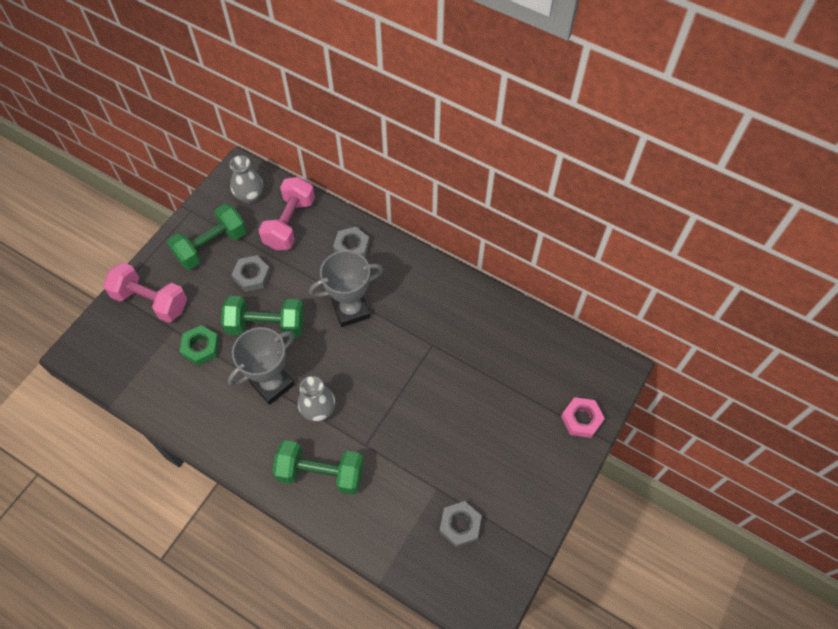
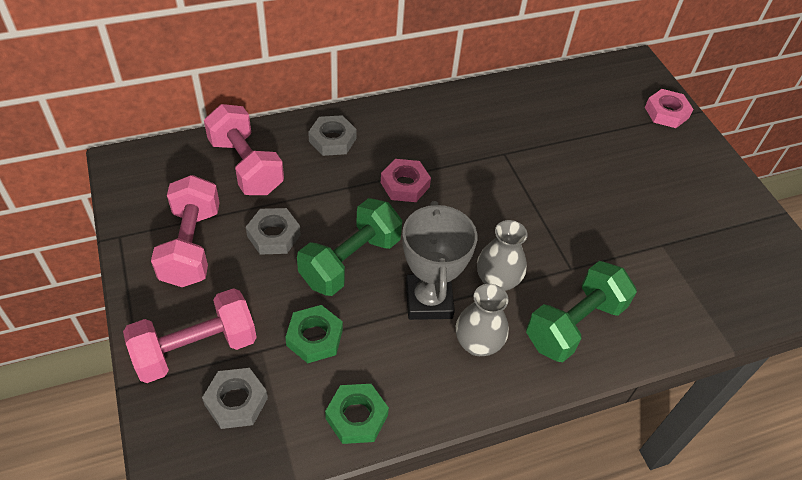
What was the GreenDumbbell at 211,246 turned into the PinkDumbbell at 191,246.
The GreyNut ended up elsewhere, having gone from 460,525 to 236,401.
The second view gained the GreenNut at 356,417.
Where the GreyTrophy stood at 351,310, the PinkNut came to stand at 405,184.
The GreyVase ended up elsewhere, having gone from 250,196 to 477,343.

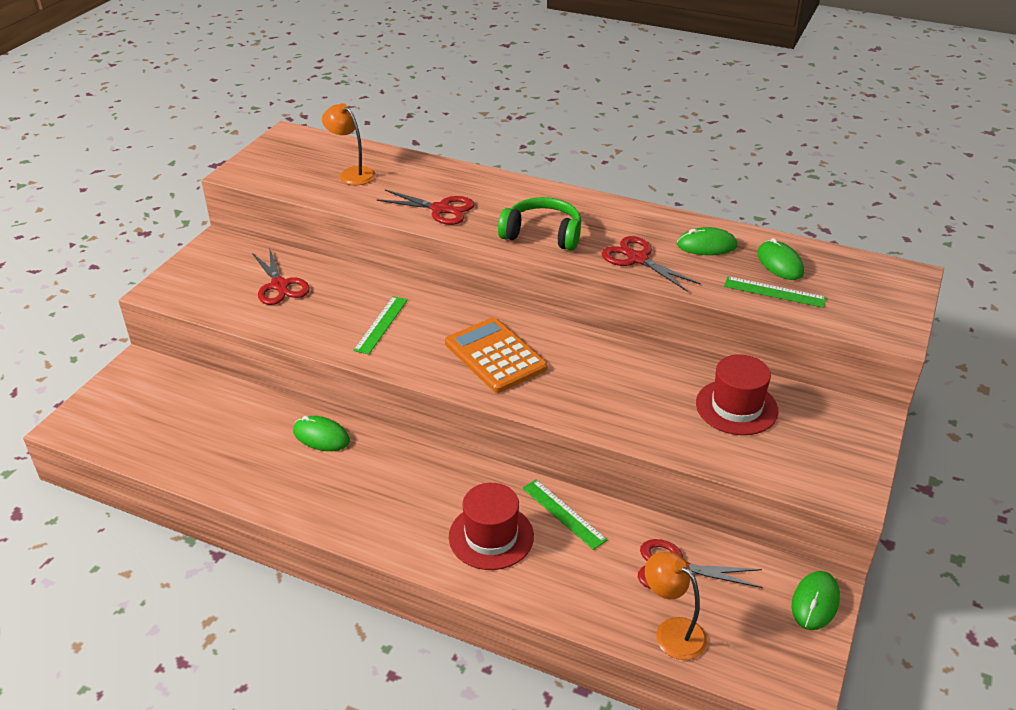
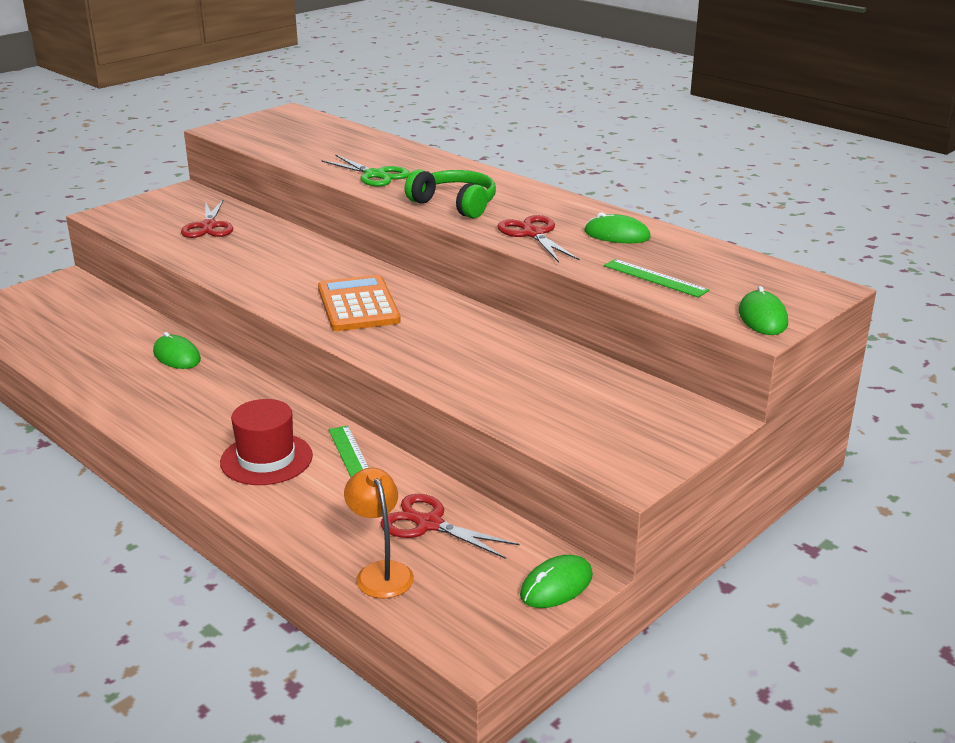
What was the RedScissors at 441,209 turned into the GreenScissors at 375,175.
The GreenMouse ended up elsewhere, having gone from 779,263 to 762,317.
The second view lost the OrangeLamp at 352,173.
The second view lost the GreenRuler at 381,324.
The second view lost the RedHat at 736,407.

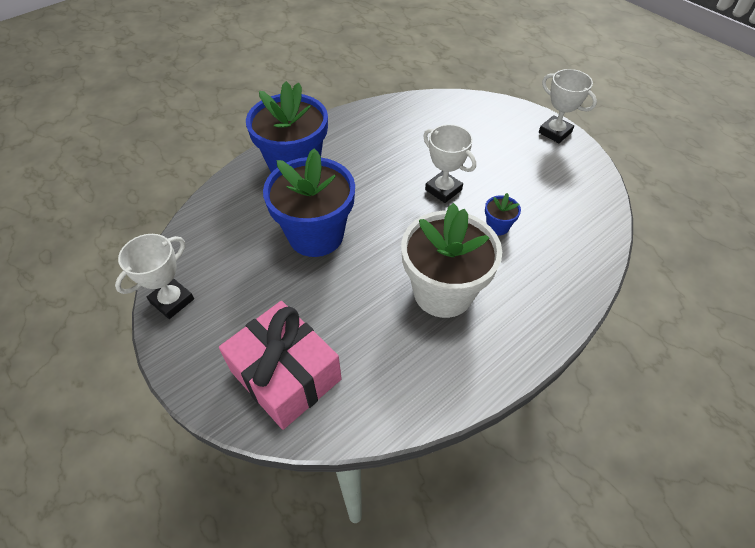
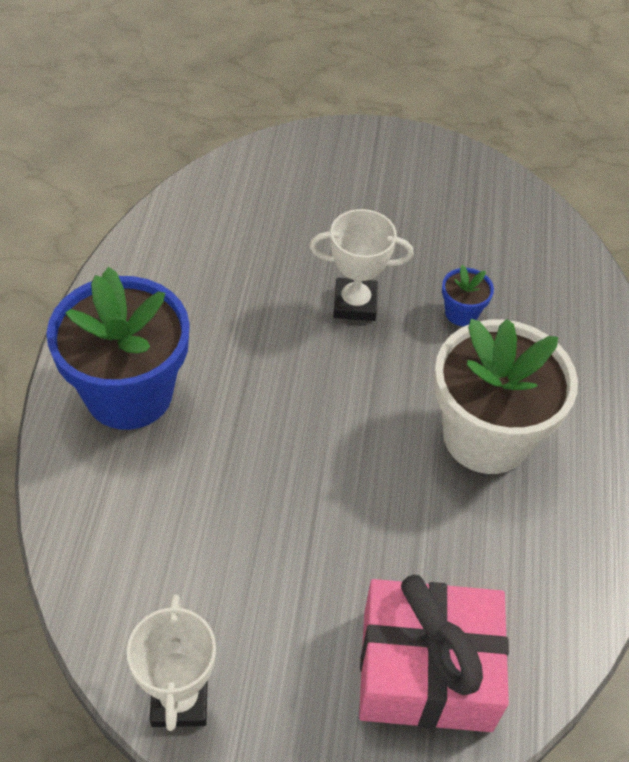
The second view lost the BlueFlowerPot at 316,235.
The second view lost the WhiteTrophy at 555,132.

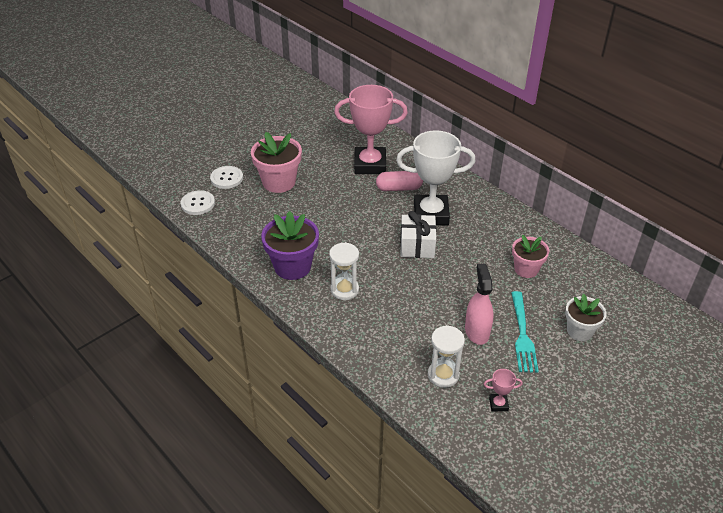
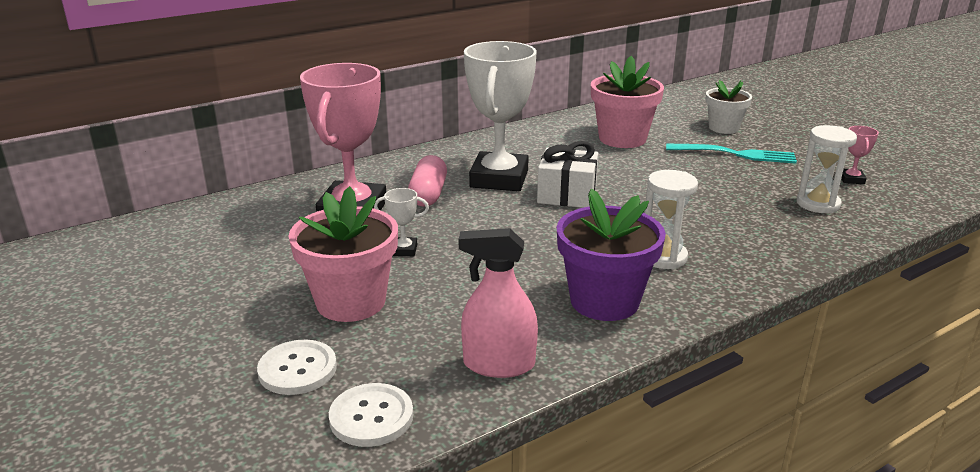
The second view gained the WhiteTrophy at 404,250.
The PinkSprayBottle ended up elsewhere, having gone from 477,331 to 498,364.
The size of the PinkFlowerPot at 526,269 changed by a factor of 1.55.

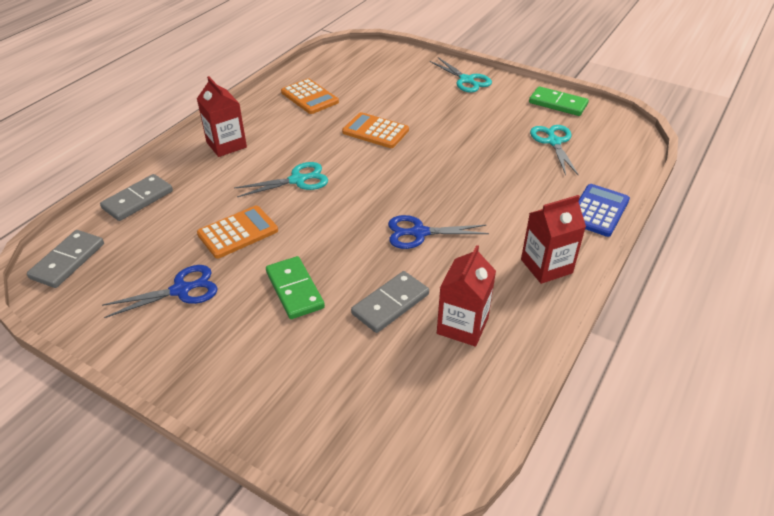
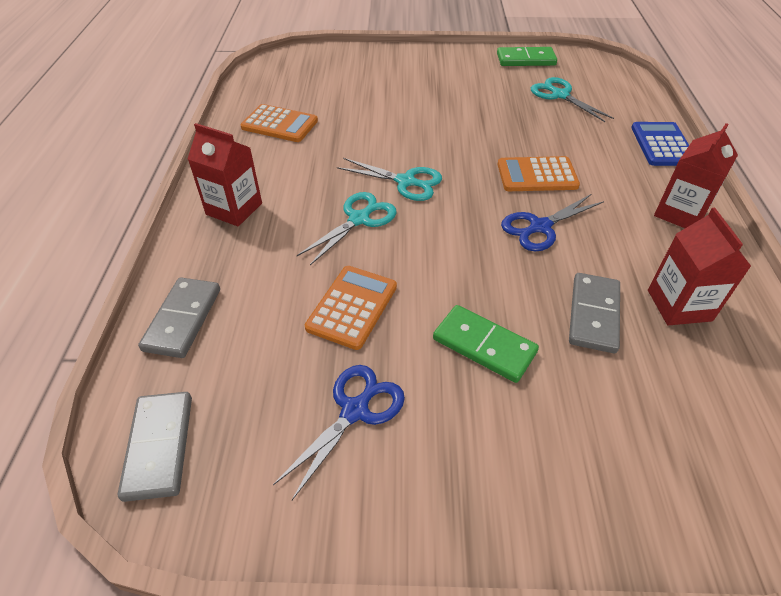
The TurquoiseScissors ended up elsewhere, having gone from 466,80 to 405,182.
The OrangeCalculator ended up elsewhere, having gone from 375,131 to 537,175.

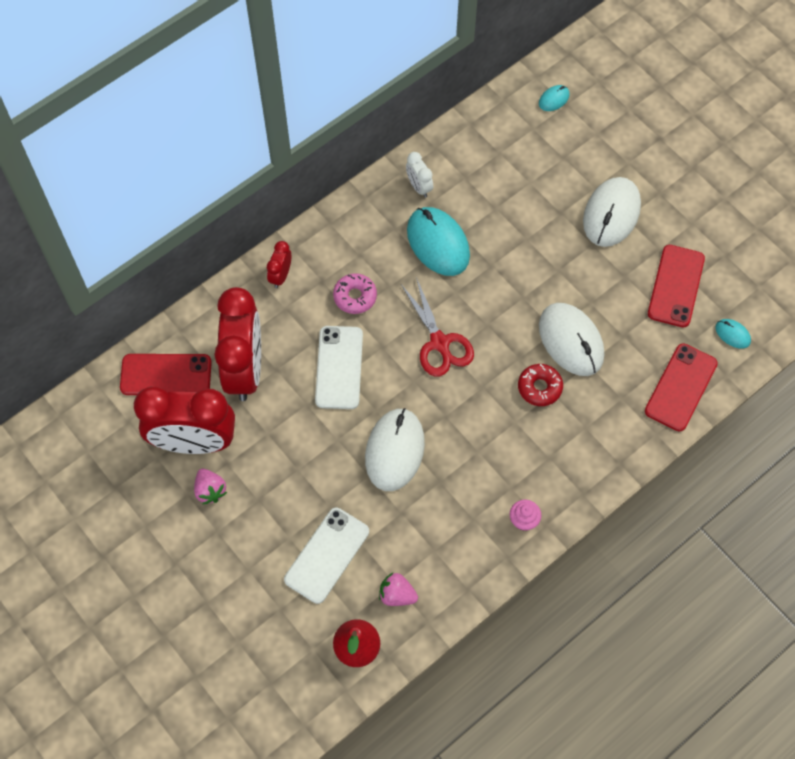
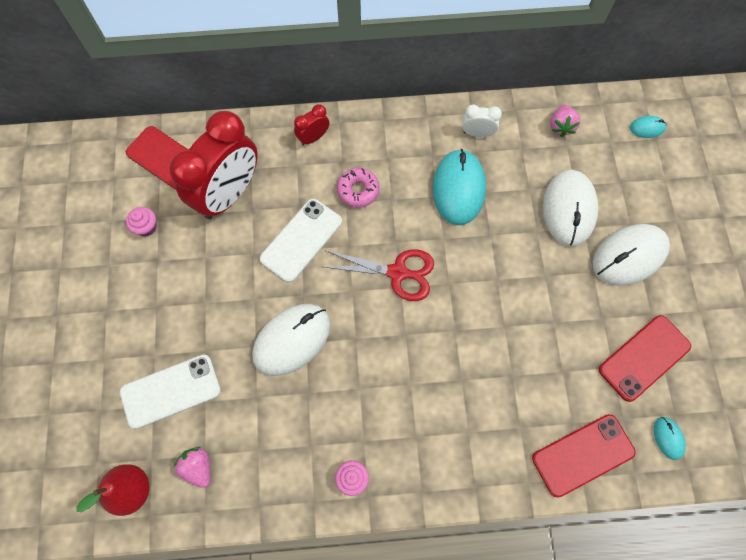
Where the RedClock stood at 194,442, the PinkCupcake came to stand at 146,227.
The RedScissors at 439,343 ended up facing another way, 90 degrees counterclockwise from before.
The WhiteClock at 419,187 ended up facing another way, 90 degrees clockwise from before.
The WhiteMouse ended up elsewhere, having gone from 571,341 to 569,209.
The PinkStrawberry ended up elsewhere, having gone from 210,490 to 561,126.
The second view lost the RedDonut at 539,387.

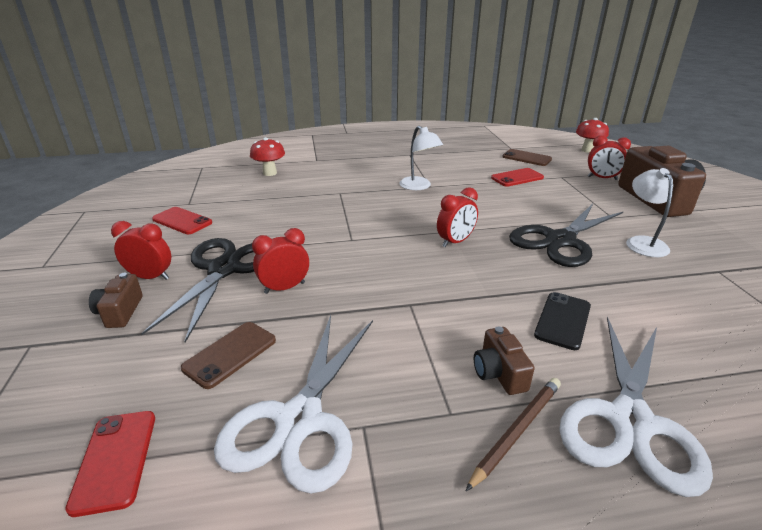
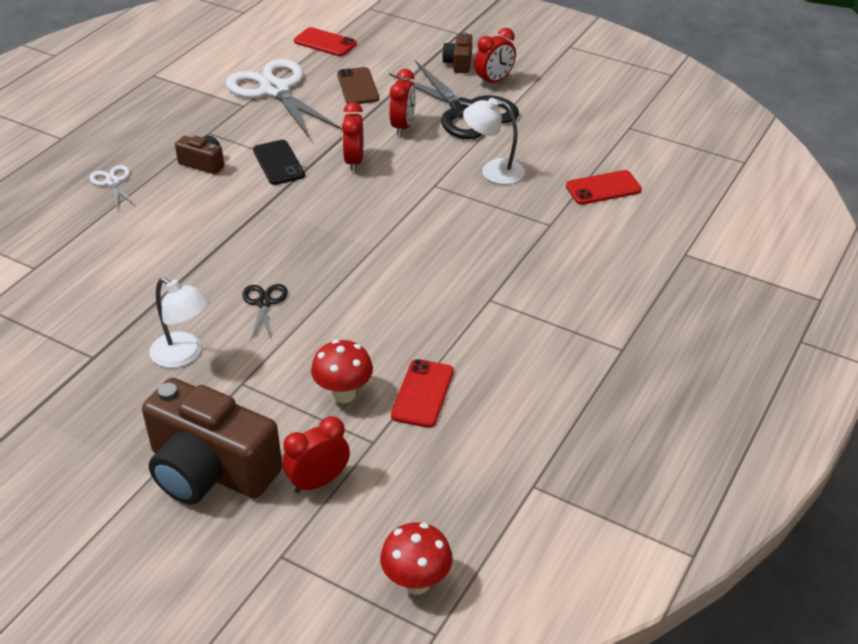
The size of the WhiteScissors at 630,421 changed by a factor of 0.45.
The size of the BlackScissors at 560,240 changed by a factor of 0.45.
The BlackPhone ended up elsewhere, having gone from 562,320 to 278,163.
The RedMushroom ended up elsewhere, having gone from 270,173 to 343,394.
The RedClock ended up elsewhere, having gone from 455,242 to 354,161.
The BrownCamera at 120,312 ended up facing another way, 120 degrees counterclockwise from before.
The WhiteLamp ended up elsewhere, having gone from 419,186 to 493,171.
The RedPhone ended up elsewhere, having gone from 182,221 to 603,188.
The second view lost the BrownPencil at 516,431.
The second view lost the BrownPhone at 526,158.

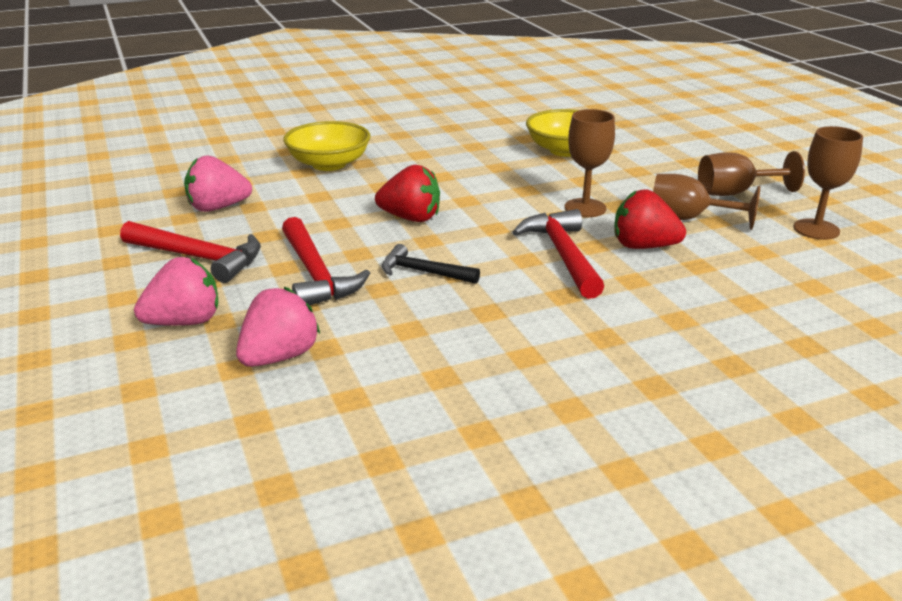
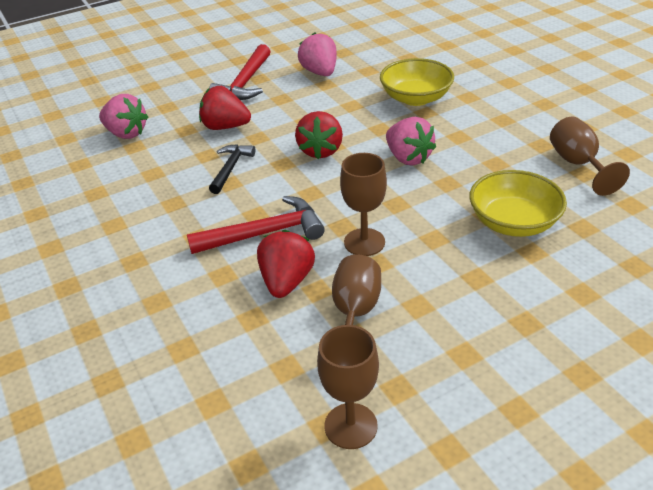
Where the RedHammer stood at 316,274, the RedStrawberry came to stand at 225,127.
The PinkStrawberry ended up elsewhere, having gone from 184,322 to 408,158.
The BrownGoblet ended up elsewhere, having gone from 735,193 to 578,164.

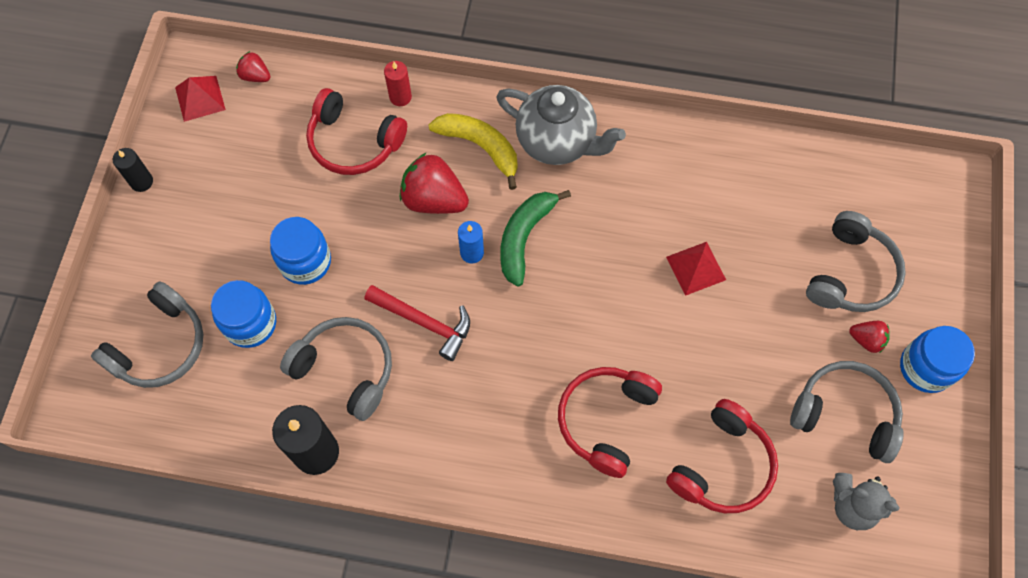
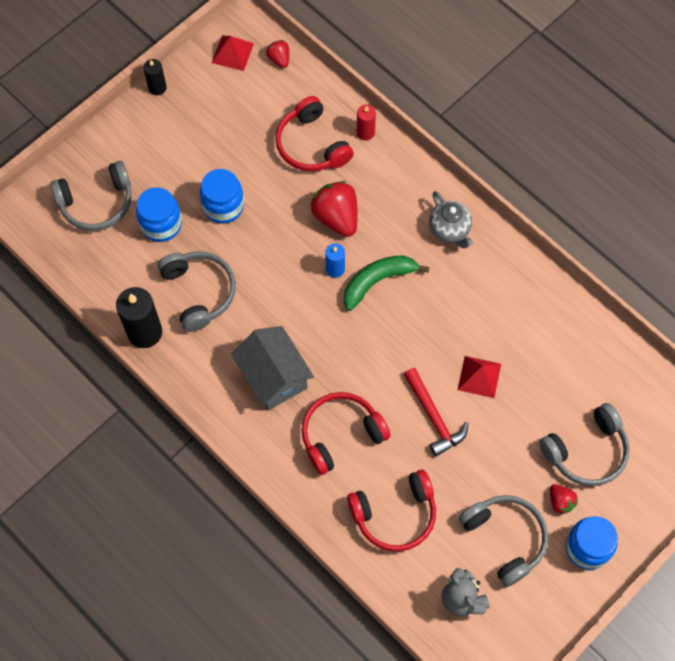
The second view gained the GreyHouse at 274,377.
The RedHammer ended up elsewhere, having gone from 424,322 to 434,417.
The size of the GreyTeapot at 557,142 changed by a factor of 0.65.
The second view lost the YellowBanana at 480,147.

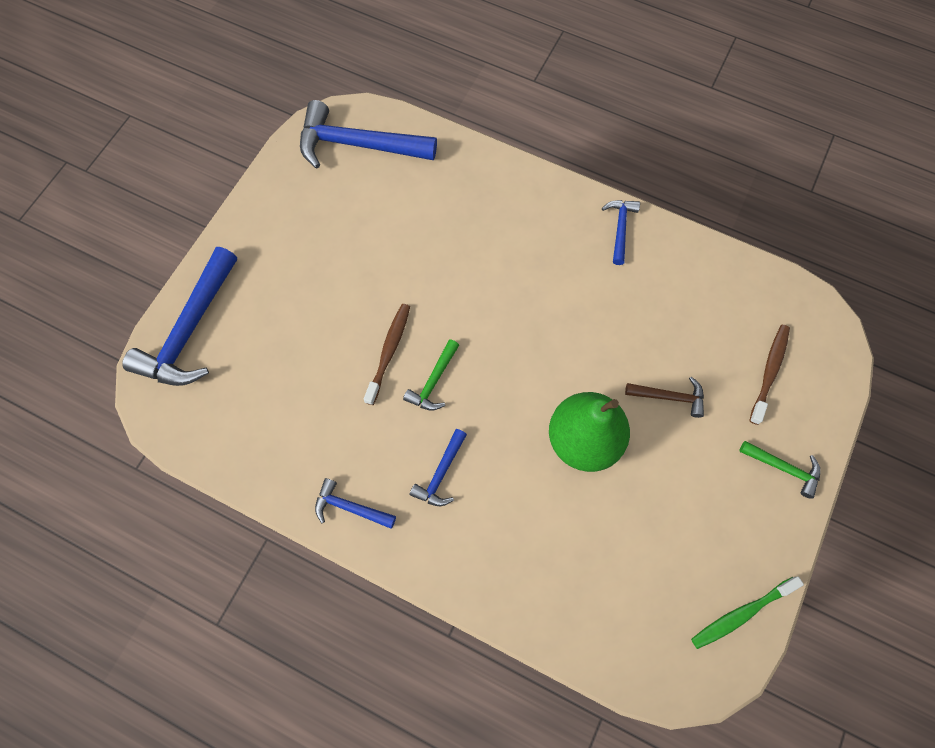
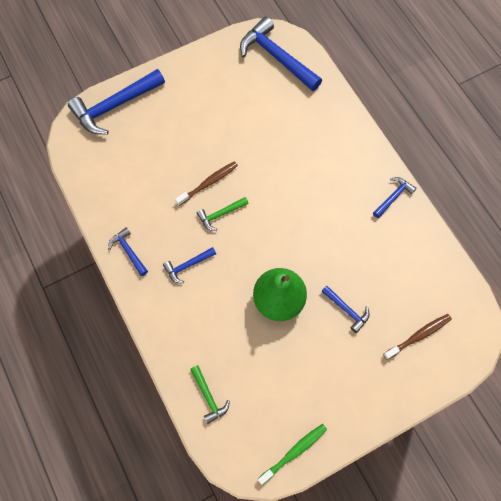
The GreenHammer ended up elsewhere, having gone from 784,468 to 208,397.
The GreenToothbrush at 741,614 ended up facing another way, 135 degrees clockwise from before.
What was the BrownHammer at 670,397 turned into the BlueHammer at 347,310.

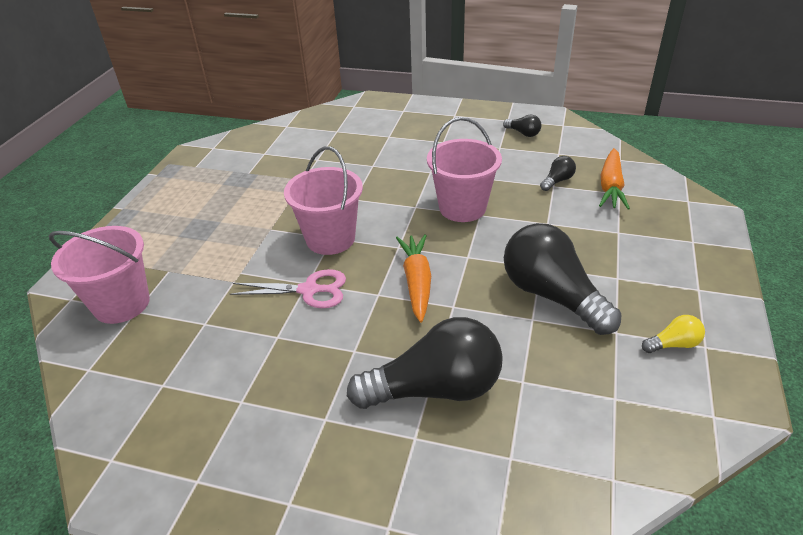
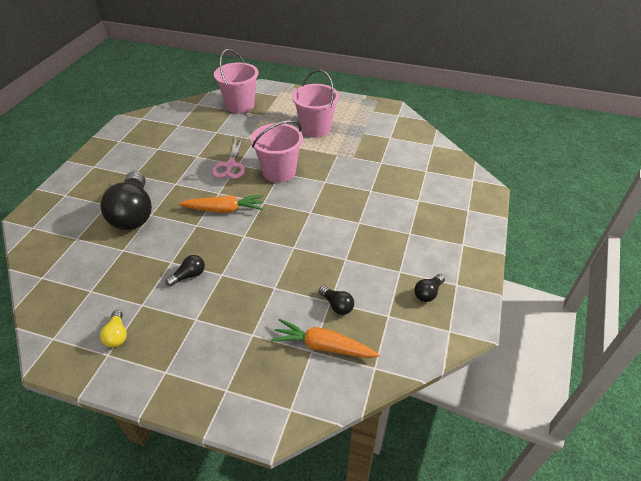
The size of the BlackLightBulb at 552,296 changed by a factor of 0.43.
The PinkBucket ended up elsewhere, having gone from 462,208 to 315,129.

